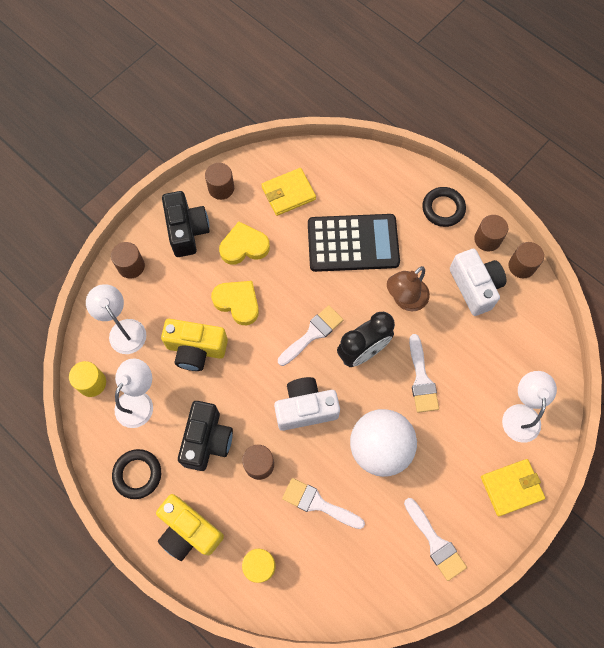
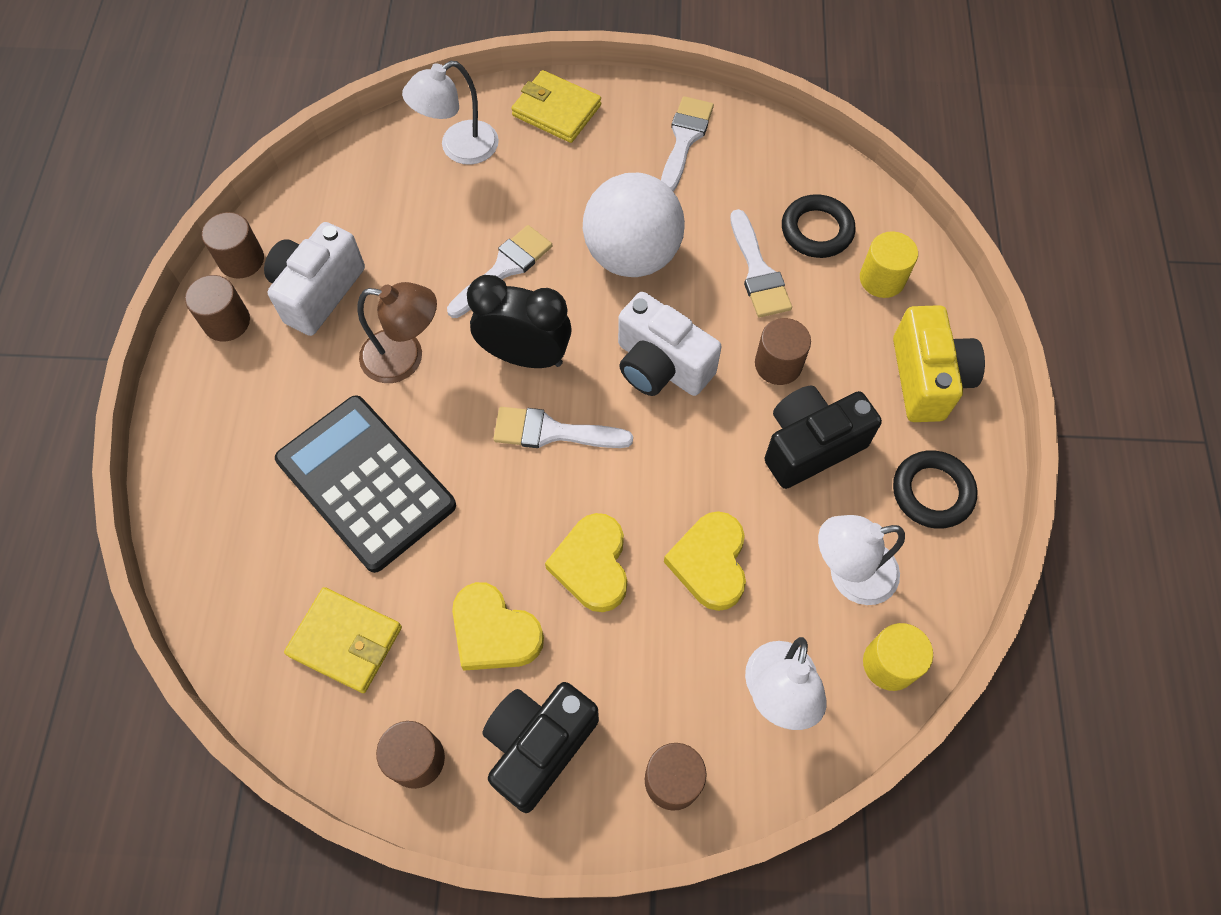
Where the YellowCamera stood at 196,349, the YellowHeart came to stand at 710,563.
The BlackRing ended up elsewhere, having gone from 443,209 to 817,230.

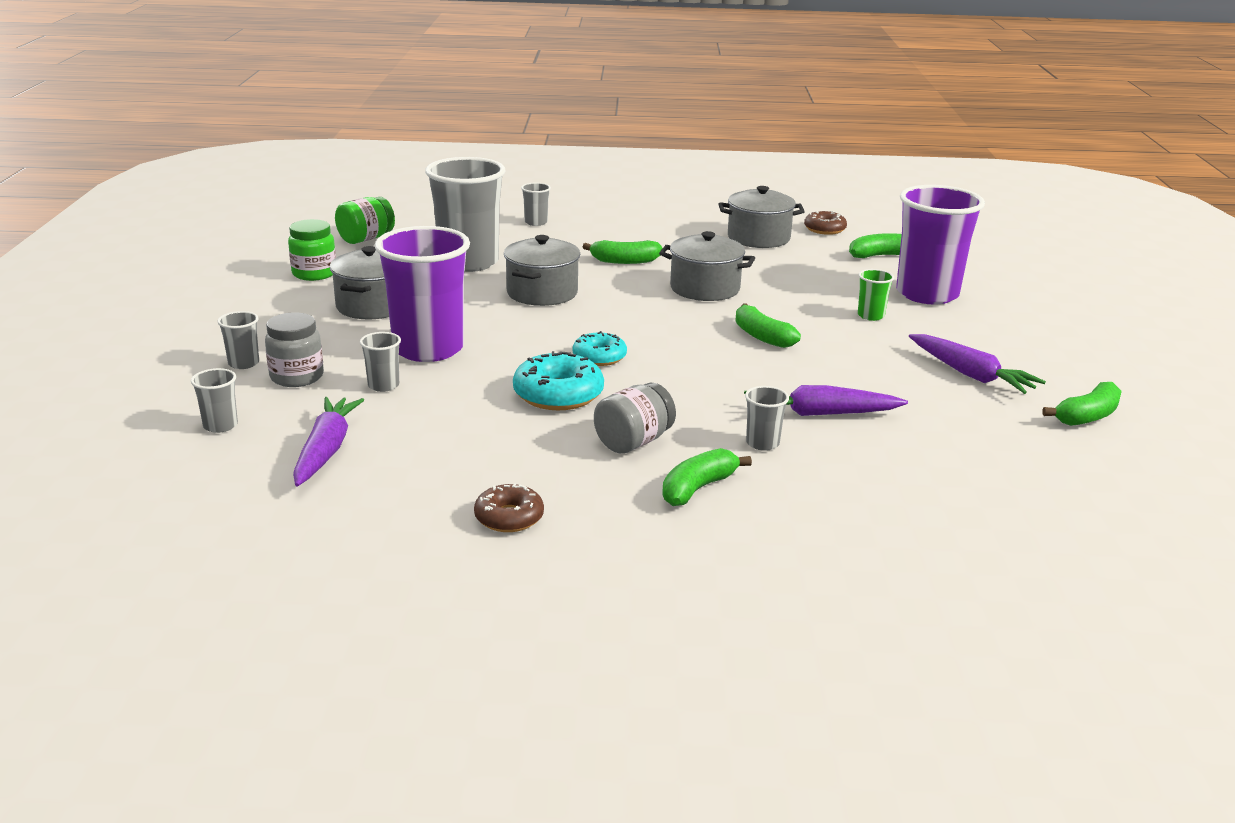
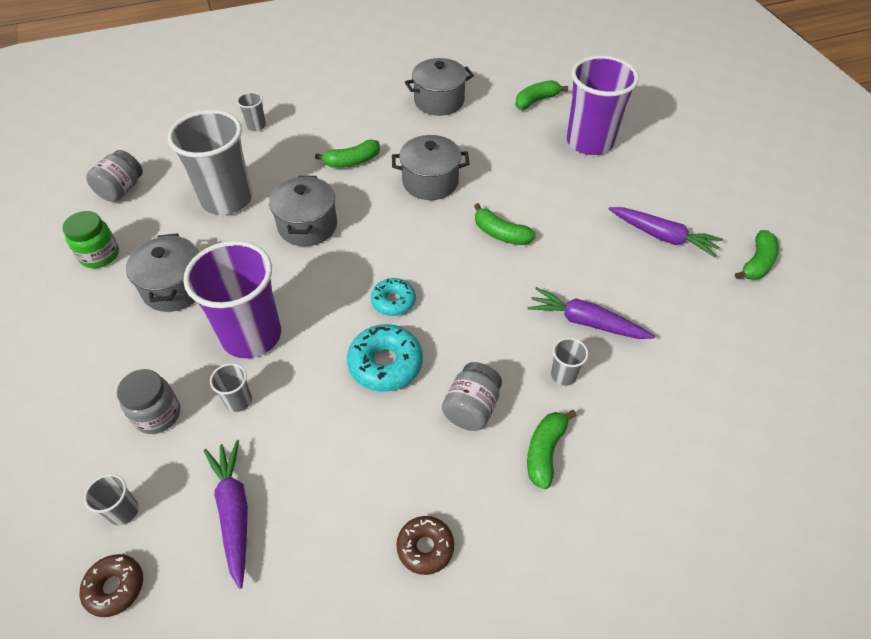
The BrownDonut ended up elsewhere, having gone from 824,229 to 115,587.
What was the GreenJar at 366,239 turned into the GreyJar at 121,190.
The PurpleCarrot at 820,414 ended up facing another way, 45 degrees clockwise from before.
The second view lost the GreyCup at 244,363.
The second view lost the GreenCup at 871,316.

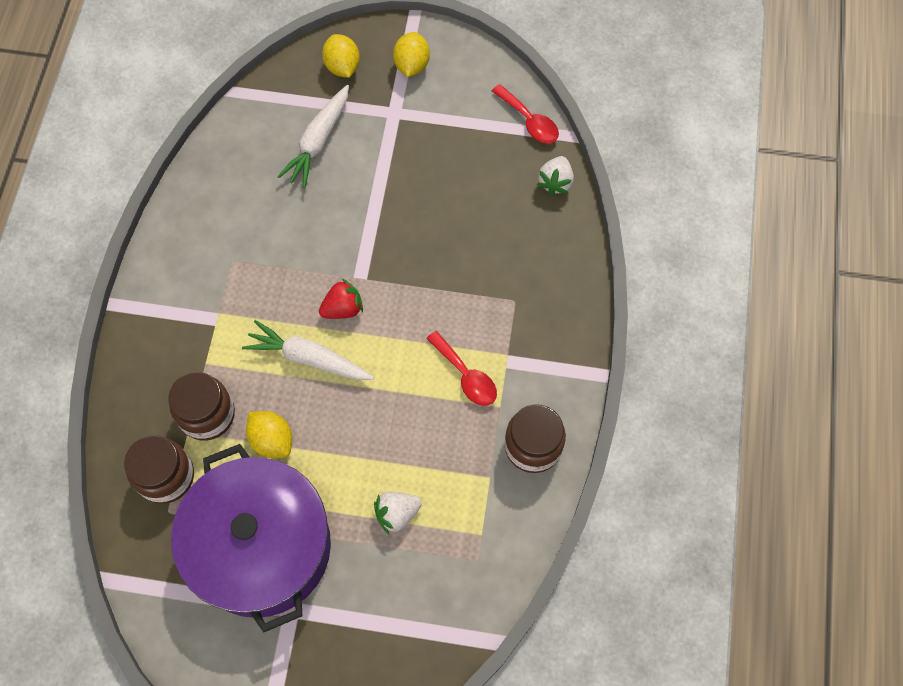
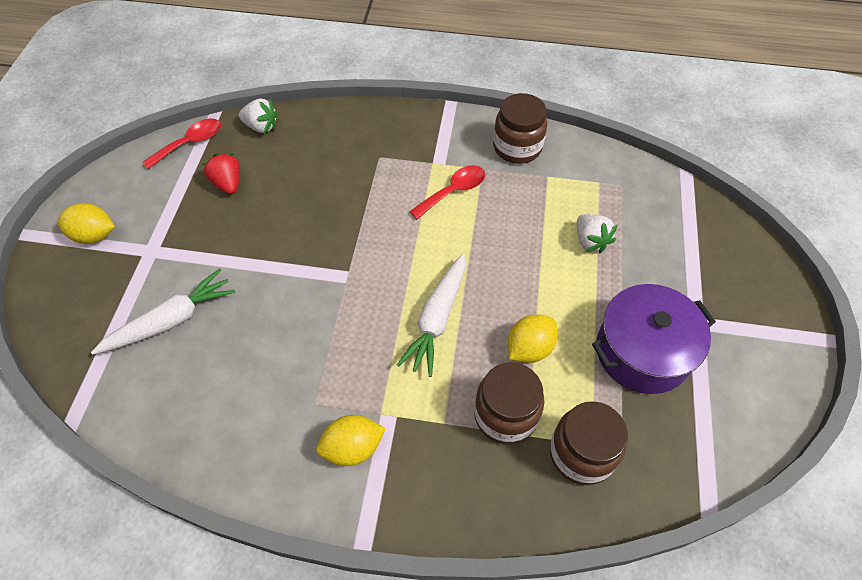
The WhiteCarrot at 318,142 ended up facing another way, 60 degrees counterclockwise from before.
The RedStrawberry ended up elsewhere, having gone from 343,308 to 228,183.
The YellowLemon ended up elsewhere, having gone from 342,67 to 352,448.
The size of the PurplePot at 261,547 changed by a factor of 0.67.

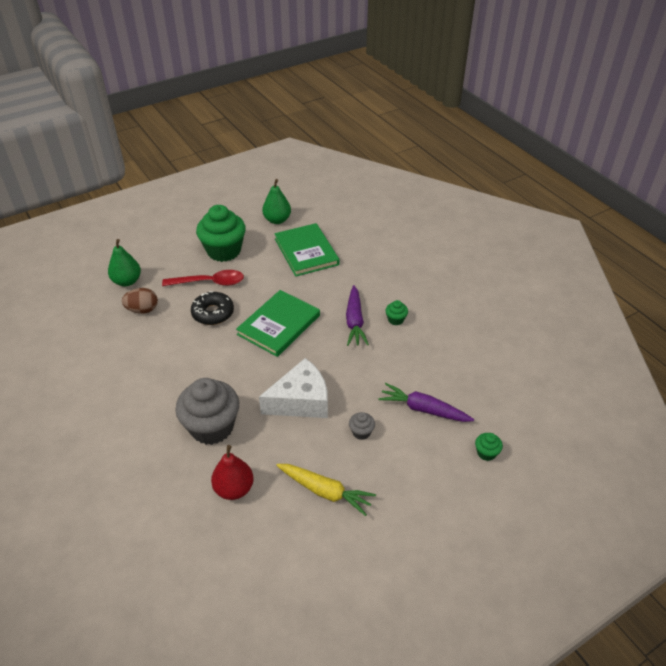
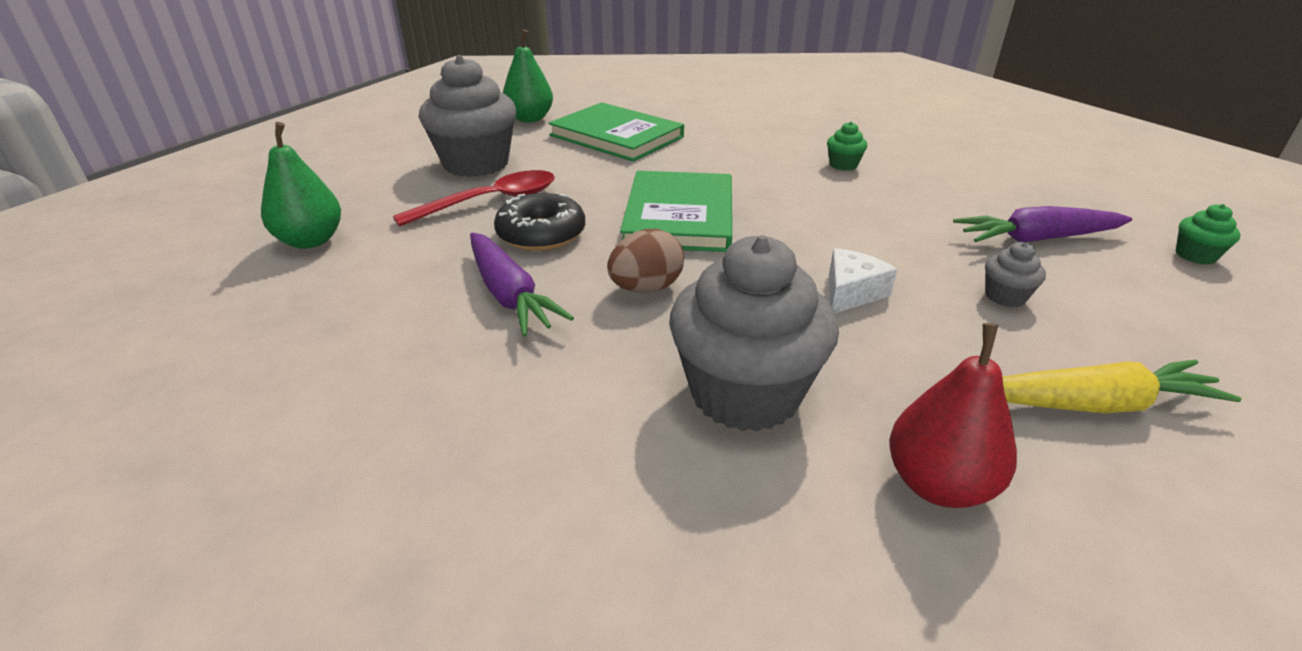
What was the GreenCupcake at 224,251 turned into the GreyCupcake at 476,164.
The PurpleCarrot ended up elsewhere, having gone from 354,321 to 509,295.
The BrownEgg ended up elsewhere, having gone from 142,310 to 646,288.
The size of the WhiteCheese at 300,401 changed by a factor of 0.53.

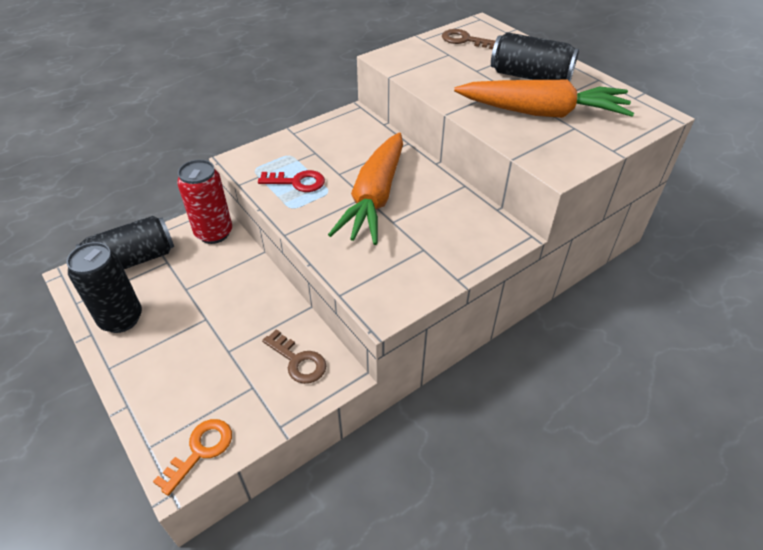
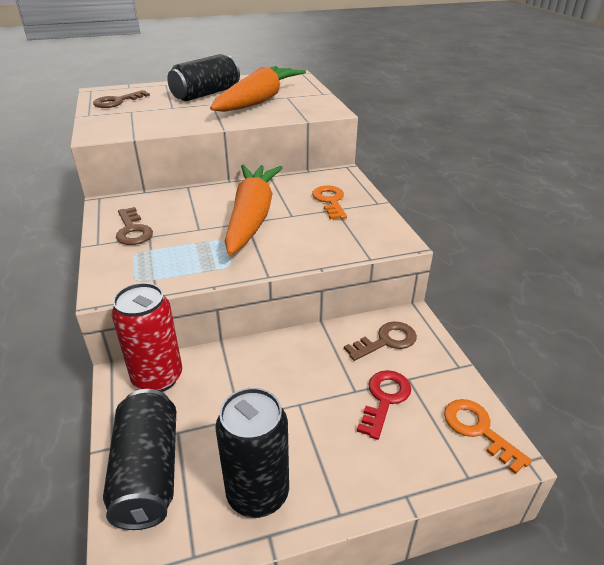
The second view gained the BrownKey at 133,230.
The OrangeCarrot at 375,197 ended up facing another way, 120 degrees counterclockwise from before.
The second view gained the OrangeKey at 330,201.
The RedKey ended up elsewhere, having gone from 297,182 to 384,399.

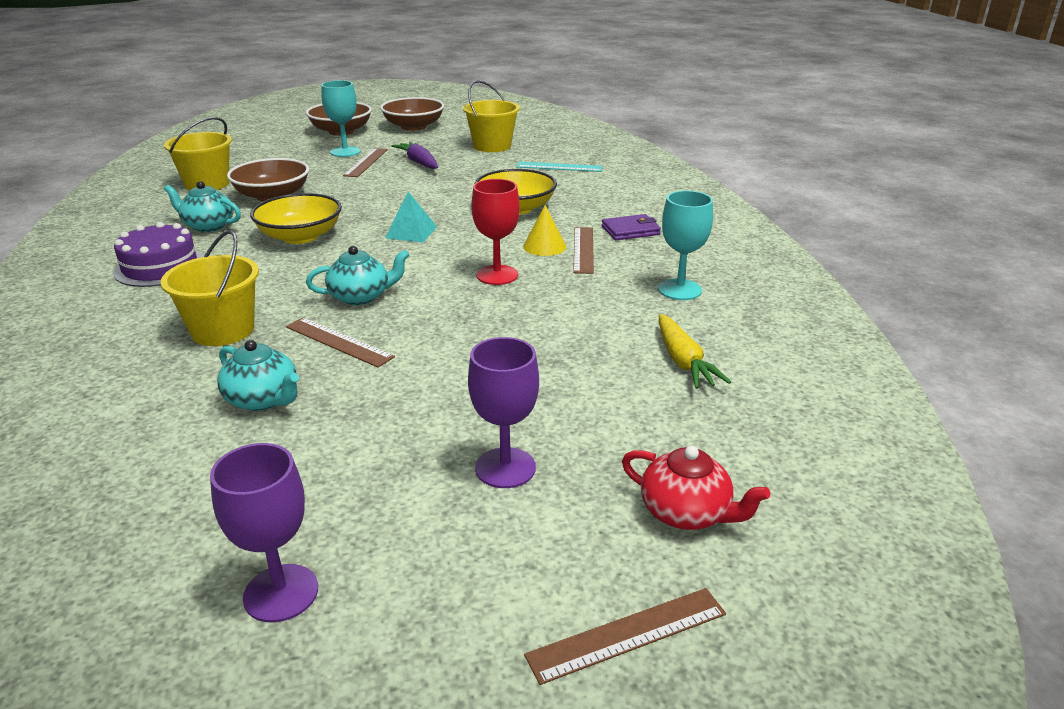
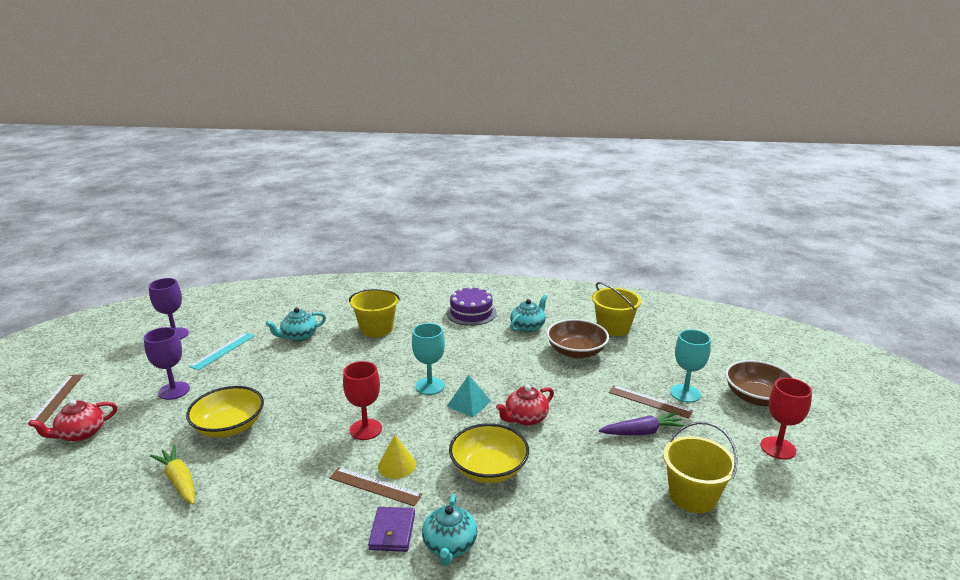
The YellowCarrot at 683,361 ended up facing another way, 45 degrees clockwise from before.
The YellowBowl ended up elsewhere, having gone from 300,236 to 229,426.
The TurquoiseRuler ended up elsewhere, having gone from 559,167 to 223,351.
The TurquoiseGoblet ended up elsewhere, having gone from 679,290 to 430,386.
The TurquoiseTeapot ended up elsewhere, having gone from 361,296 to 450,545.
The second view gained the RedTeapot at 525,418.
Where the BrownBowl stood at 414,127, the RedGoblet came to stand at 778,448.
The second view lost the BrownRuler at 338,342.

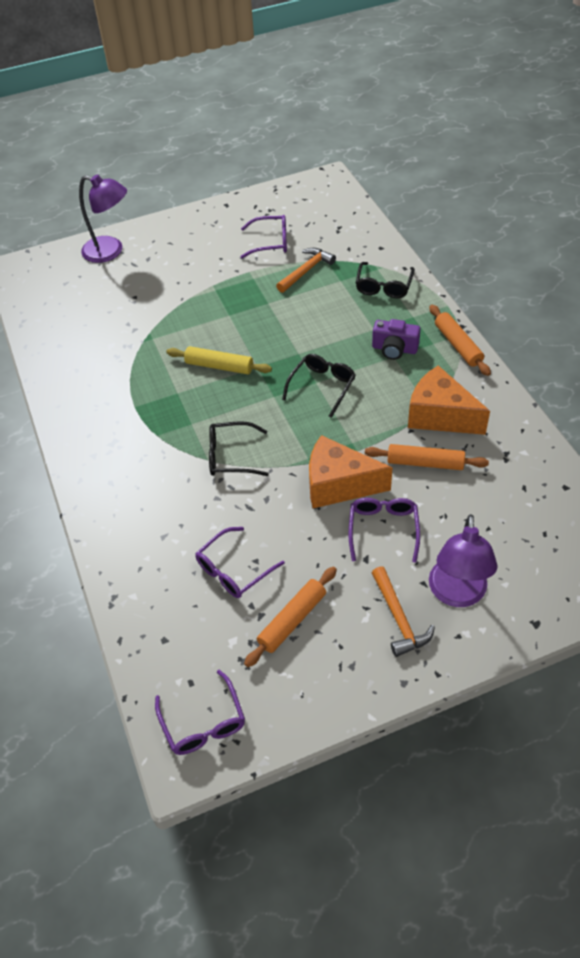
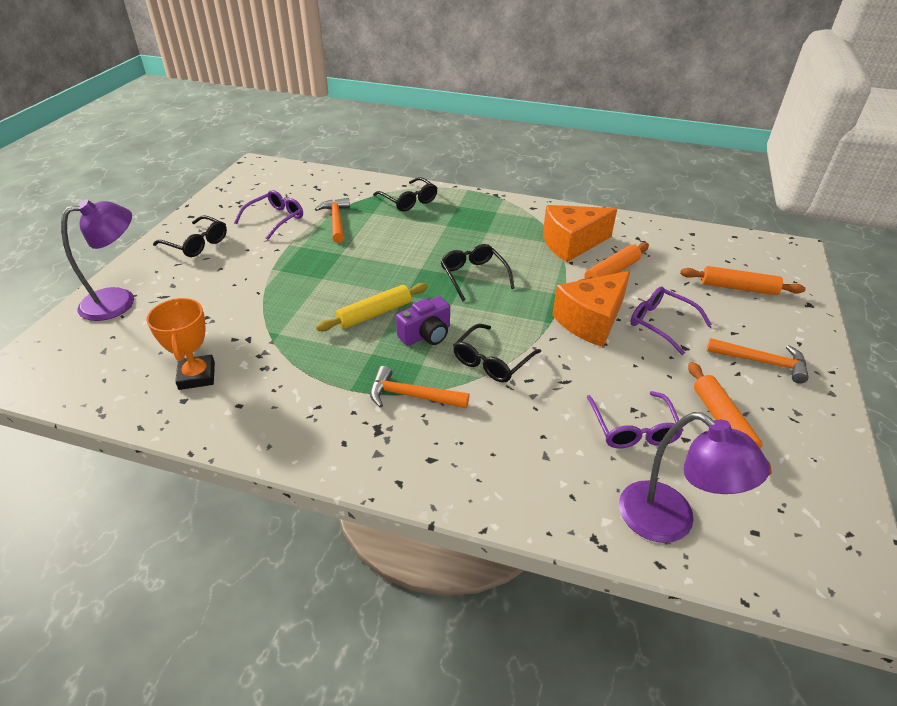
The second view gained the OrangeTrophy at 197,376.
The second view gained the BlackGlasses at 196,243.
The second view gained the OrangeHammer at 411,396.
The PurpleCamera ended up elsewhere, having gone from 394,349 to 426,335.
The PurpleLamp ended up elsewhere, having gone from 457,594 to 669,522.
The OrangeRollingPin ended up elsewhere, having gone from 458,345 to 738,288.
The second view lost the PurpleGlasses at 203,722.

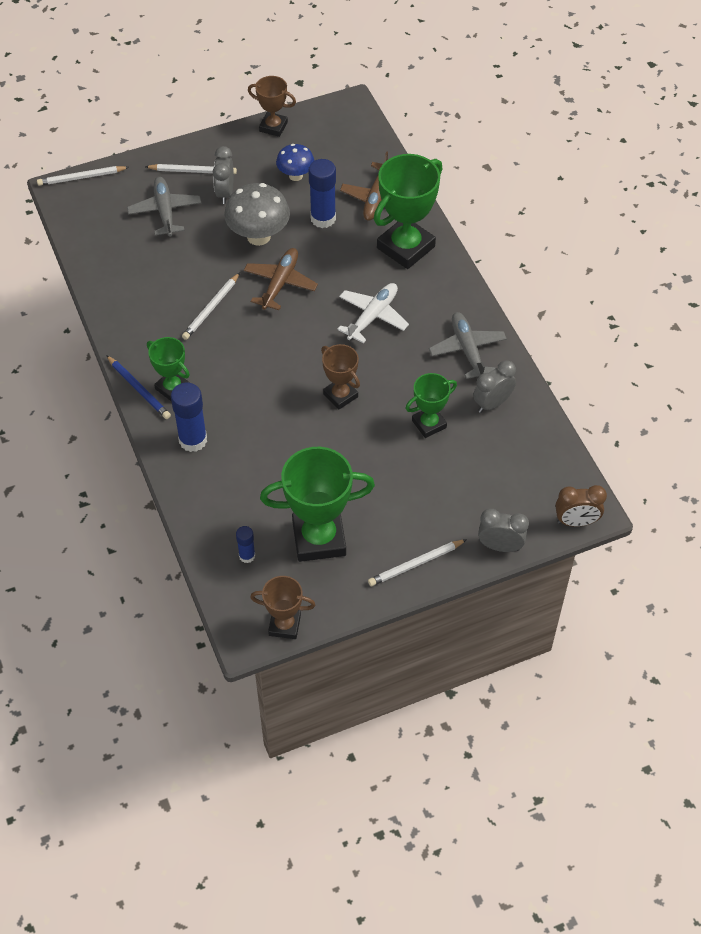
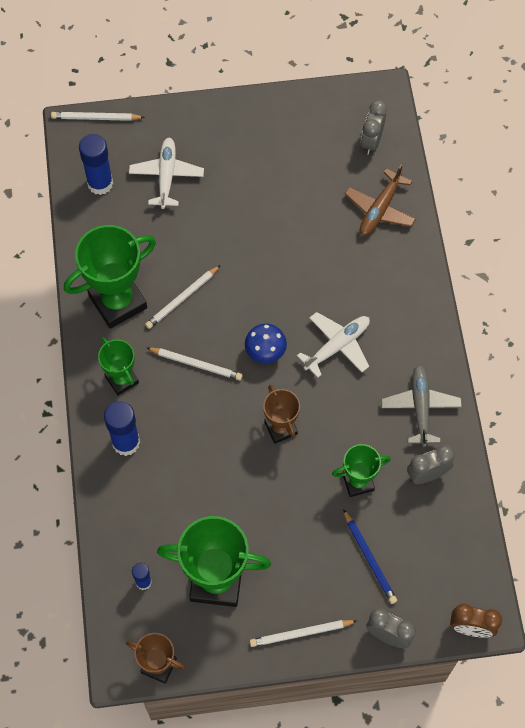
The GreenTrophy ended up elsewhere, having gone from 406,247 to 118,302.
The BlueGlueStick ended up elsewhere, having gone from 323,218 to 100,183.
What was the GreyPlane at 165,211 turned into the WhitePlane at 166,176.
The WhitePencil ended up elsewhere, having gone from 193,171 to 196,364.
The BlueMushroom ended up elsewhere, having gone from 295,176 to 265,352.
The BluePencil ended up elsewhere, having gone from 138,389 to 369,558.
The GreyClock ended up elsewhere, having gone from 225,193 to 371,141.
The second view lost the GreyMushroom at 258,236.
The second view lost the BrownPlane at 280,283.
The second view lost the BrownTrophy at 273,127.

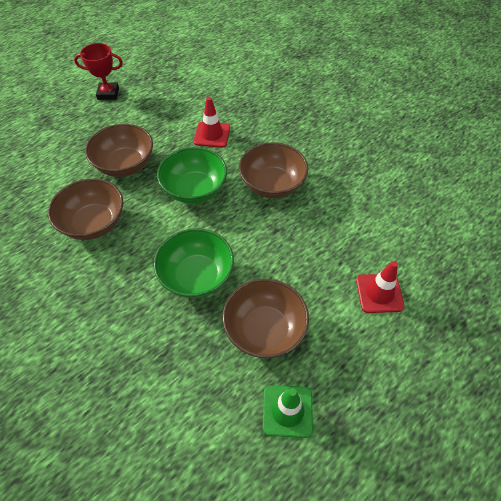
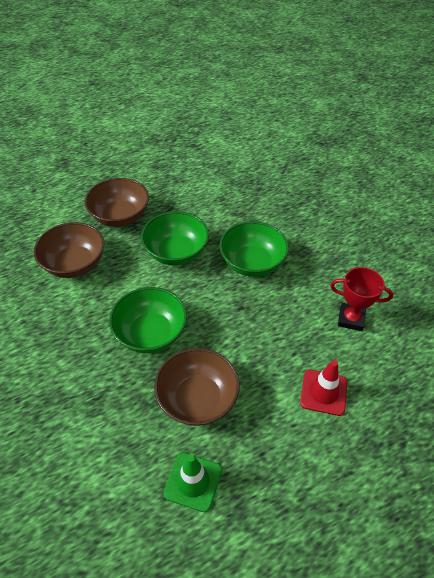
What was the BrownBowl at 272,184 turned into the GreenBowl at 252,263.
The RedTrophy ended up elsewhere, having gone from 108,93 to 351,319.
The second view lost the RedTrafficCone at 212,135.

